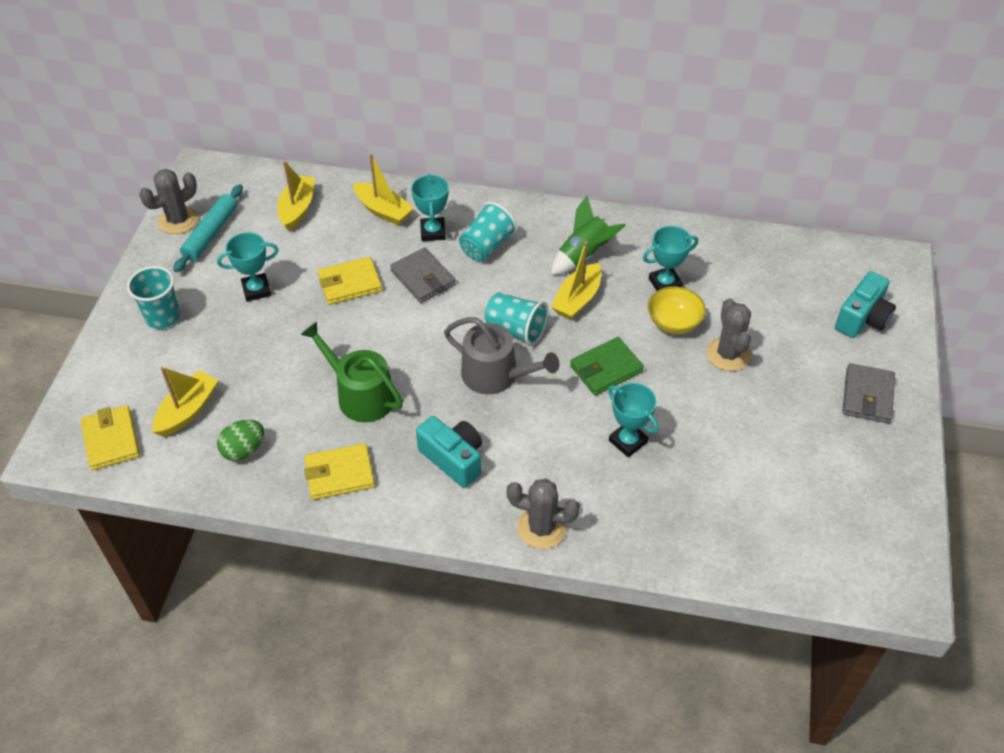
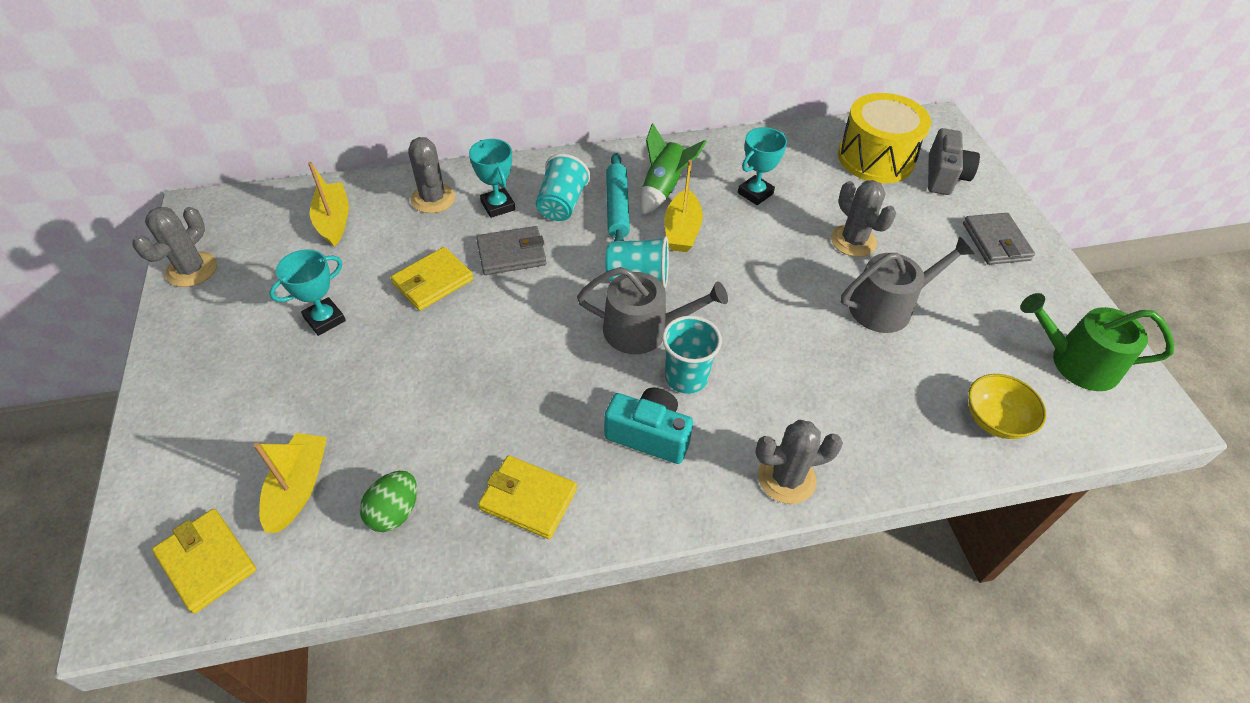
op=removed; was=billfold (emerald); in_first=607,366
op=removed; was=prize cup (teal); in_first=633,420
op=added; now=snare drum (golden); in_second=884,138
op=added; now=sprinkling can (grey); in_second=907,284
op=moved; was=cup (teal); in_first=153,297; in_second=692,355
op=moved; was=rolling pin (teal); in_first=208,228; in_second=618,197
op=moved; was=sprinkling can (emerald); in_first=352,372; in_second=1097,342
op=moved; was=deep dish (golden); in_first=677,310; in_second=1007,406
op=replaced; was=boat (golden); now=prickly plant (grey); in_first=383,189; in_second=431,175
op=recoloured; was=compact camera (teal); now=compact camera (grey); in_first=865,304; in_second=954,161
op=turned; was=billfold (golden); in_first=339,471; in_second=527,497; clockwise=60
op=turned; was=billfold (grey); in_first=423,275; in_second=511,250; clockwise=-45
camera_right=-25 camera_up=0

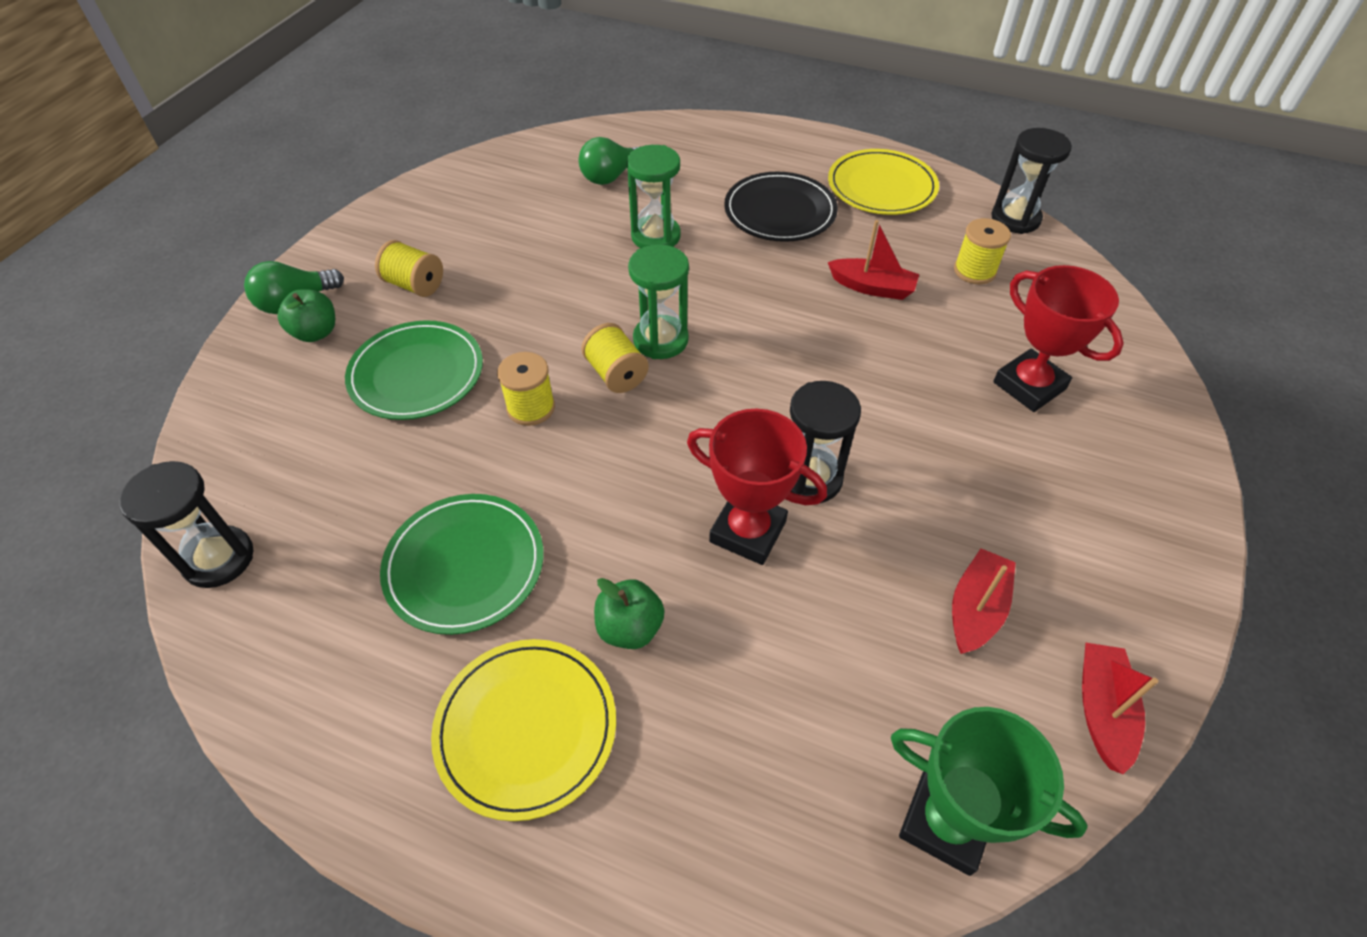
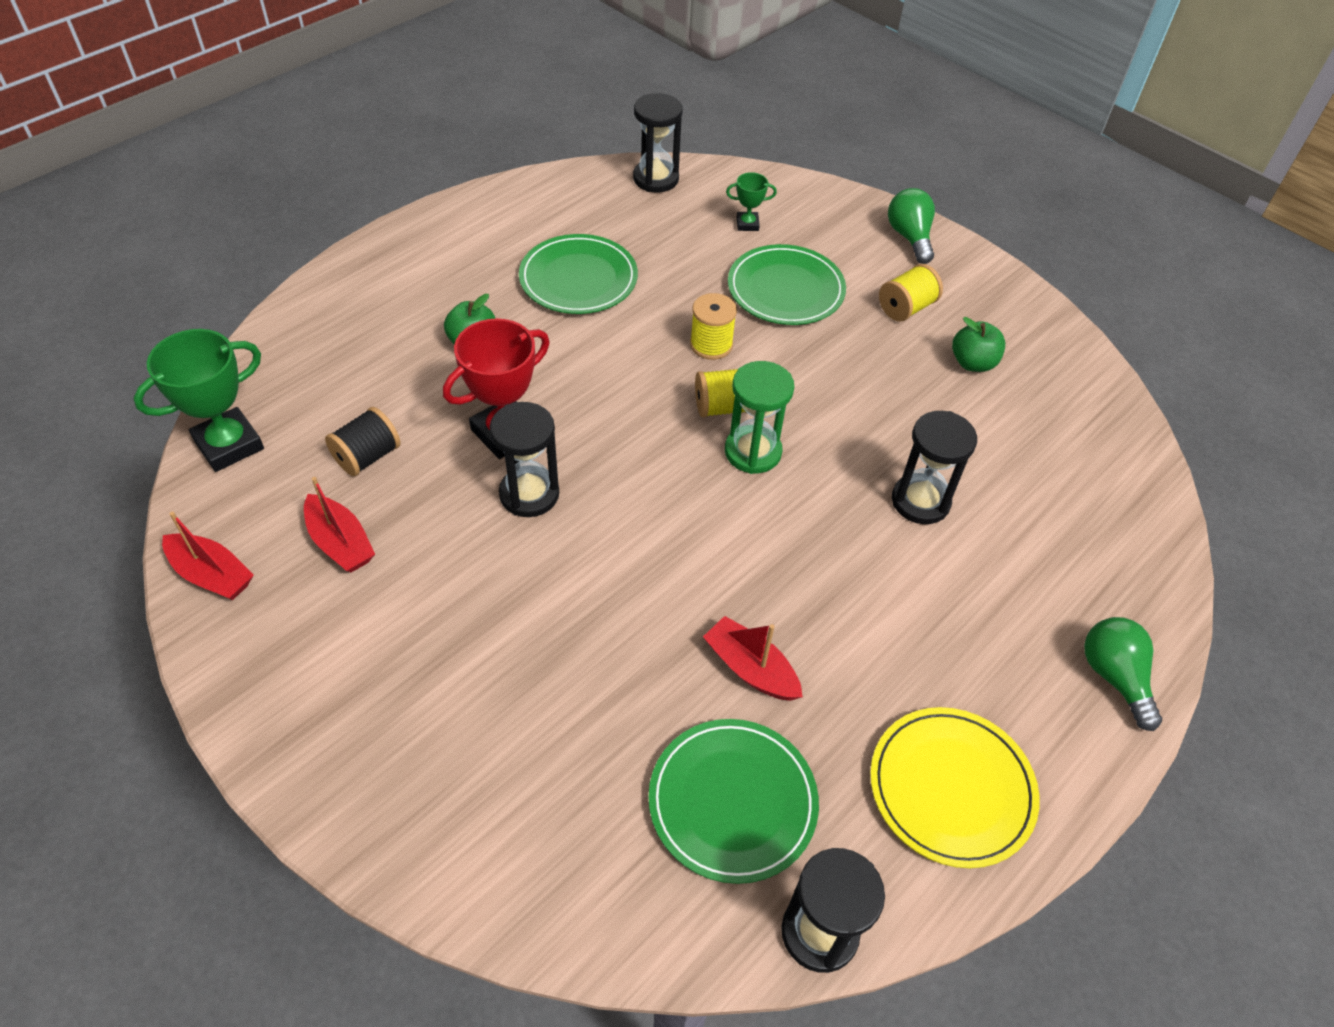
op=removed; was=dinner plate (golden); in_first=523,730
op=removed; was=dinner plate (jet-black); in_first=781,207
op=removed; was=prize cup (crimson); in_first=1058,338
op=added; now=spool (jet-black); in_second=363,441
op=added; now=prize cup (emerald); in_second=751,201
op=moved; was=apple fruit (emerald); in_first=306,315; in_second=978,344
op=moved; was=lightbulb (emerald); in_first=610,161; in_second=1123,674
op=replaced; was=spool (golden); now=dinner plate (emerald); in_first=982,251; in_second=734,801
op=recoloured; was=hourglass (emerald); now=hourglass (jet-black); in_first=654,196; in_second=934,467
op=turned; was=boat (crimson); in_first=873,260; in_second=753,658; clockwise=90
camera_right=110 camera_up=0

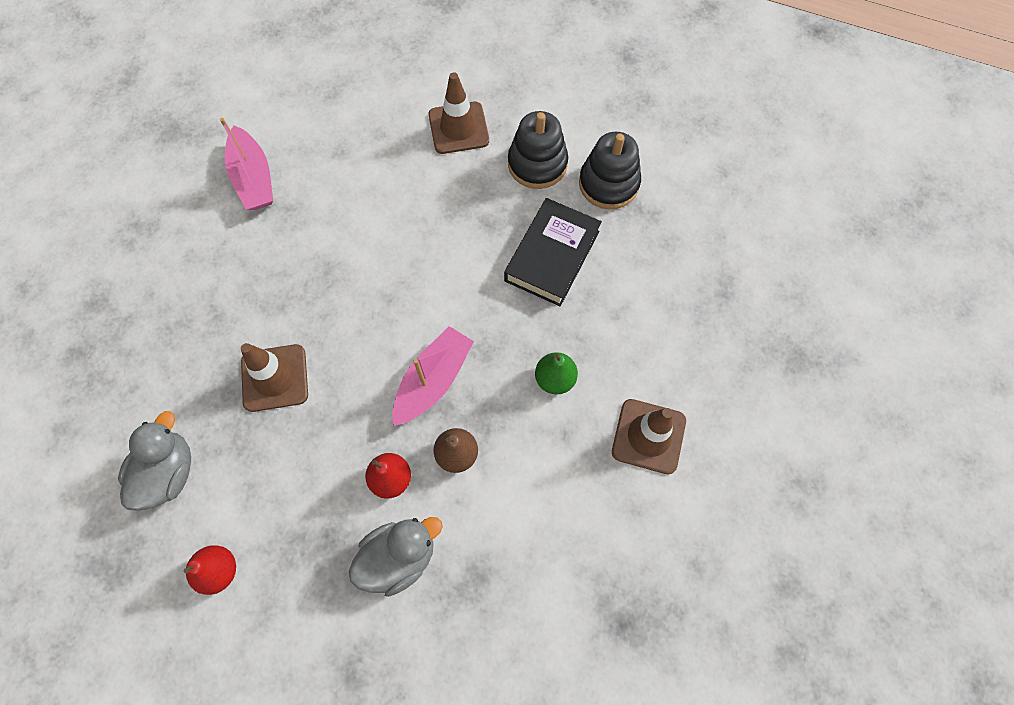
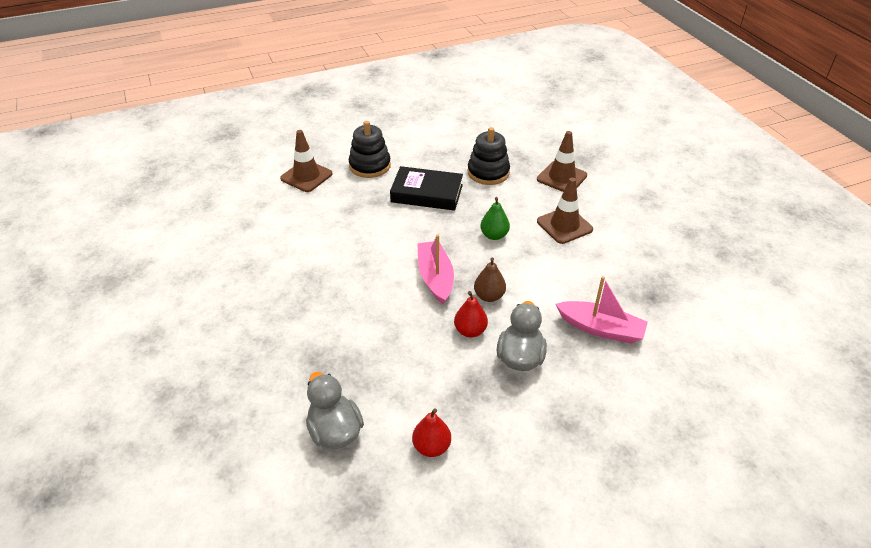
op=moved; was=boat (pink); in_first=246,164; in_second=602,310
op=moved; was=traffic cone (dark brown); in_first=274,377; in_second=562,161
op=moved; was=ring stacker (jet-black); in_first=610,170; in_second=489,156
op=turned; was=hardback (jet-black); in_first=553,252; in_second=426,188; clockwise=-60
camera_right=-45 camera_up=-25

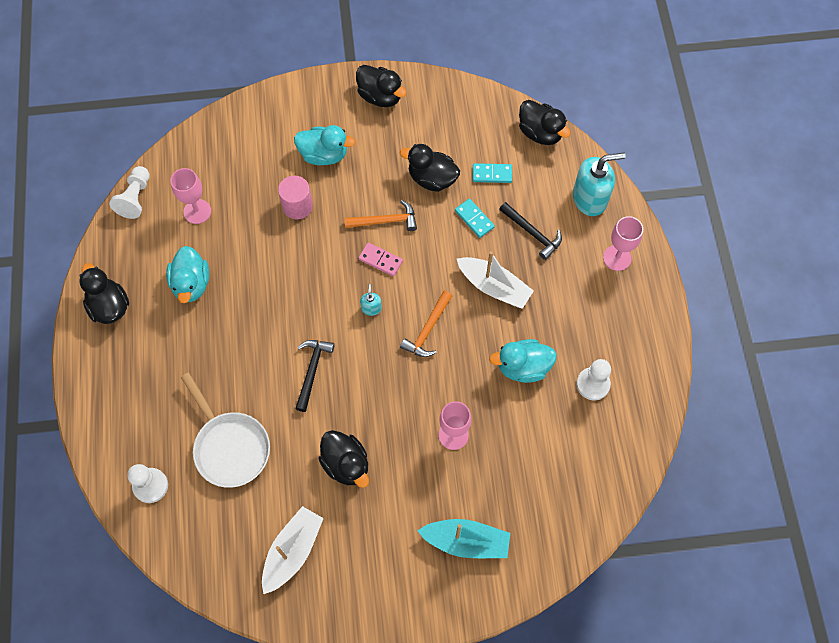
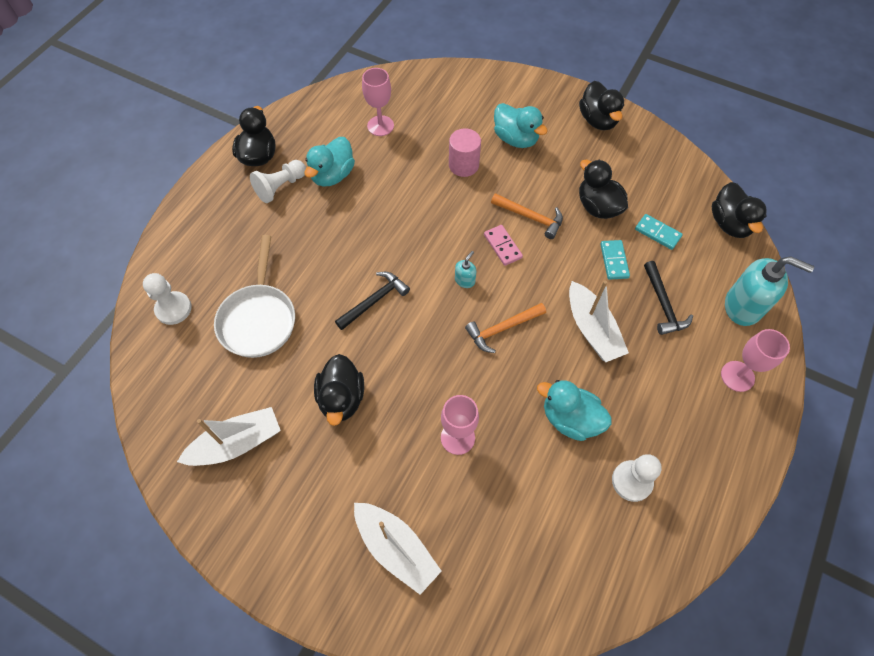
op=moved; was=game pawn (white); in_first=129,192; in_second=278,181
op=recoloured; was=boat (teal); now=boat (white); in_first=464,538; in_second=398,549
camera_right=35 camera_up=-5

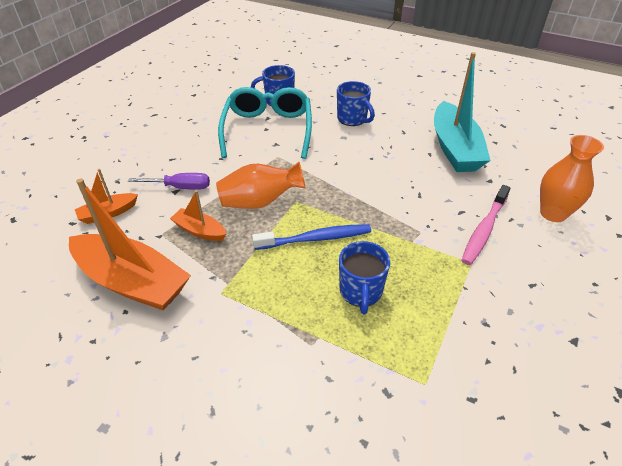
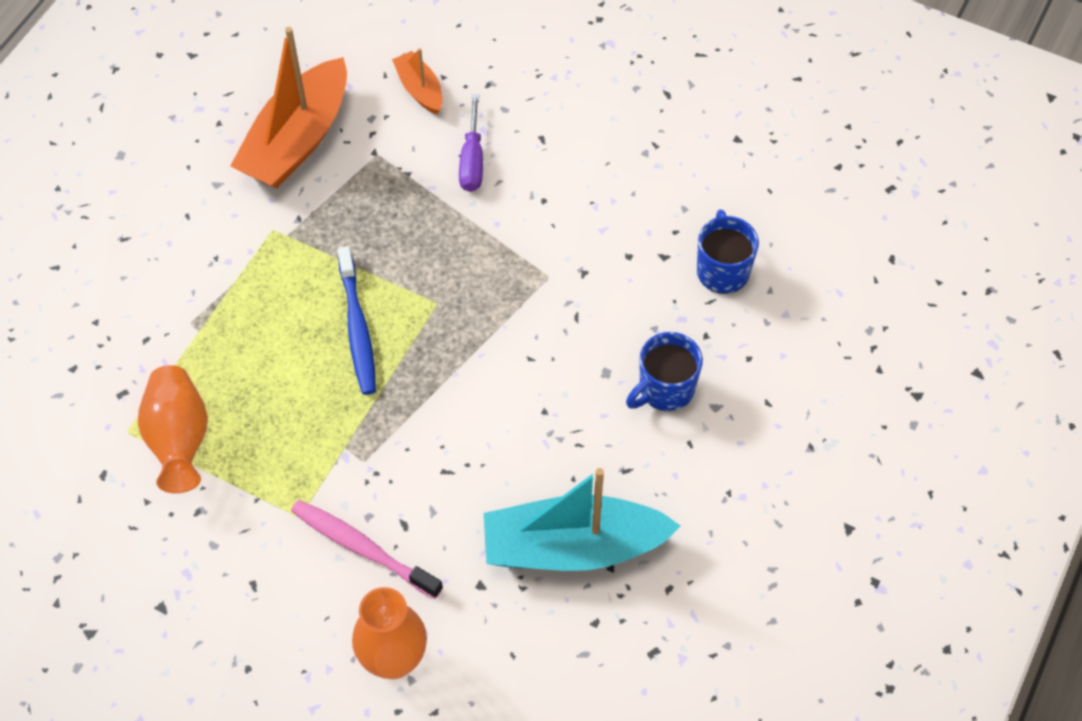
op=removed; was=boat (orange); in_first=198,215
op=removed; was=glasses (teal); in_first=265,123
op=removed; was=tea mug (royal blue); in_first=364,277
op=moved; was=flower vase (orange); in_first=260,185; in_second=173,429
camera_right=90 camera_up=15

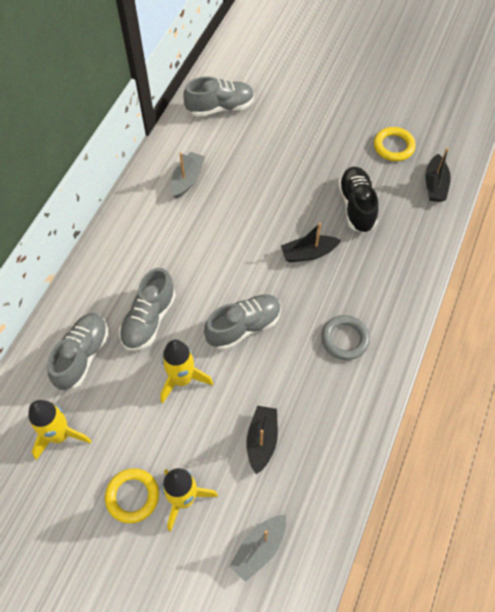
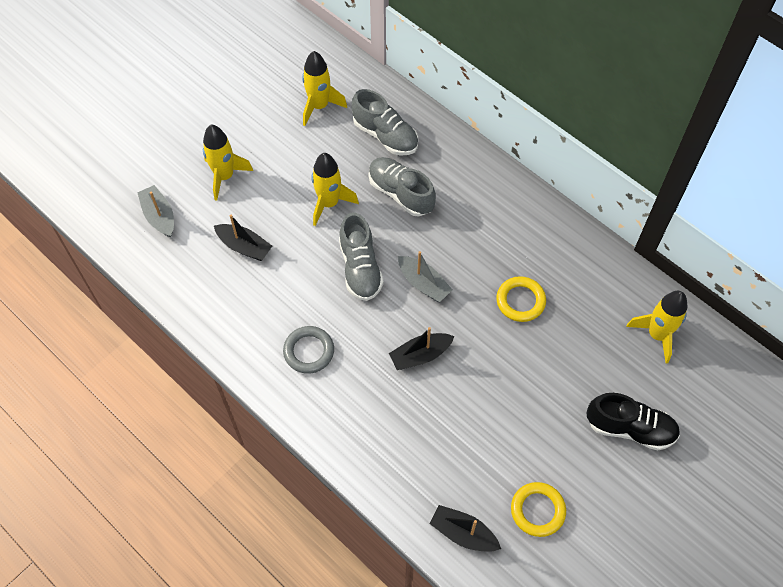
op=moved; was=ring (golden); in_first=132,495; in_second=521,299
op=moved; was=boat (grey); in_first=187,175; in_second=425,276
op=moved; was=sneaker (jet-black); in_first=358,200; in_second=633,422
op=replaced; was=sneaker (grey); now=rocket (golden); in_first=218,96; in_second=656,327
op=turned; was=boat (jet-black); in_first=311,242; in_second=421,348; clockwise=-120
camera_right=110 camera_up=0

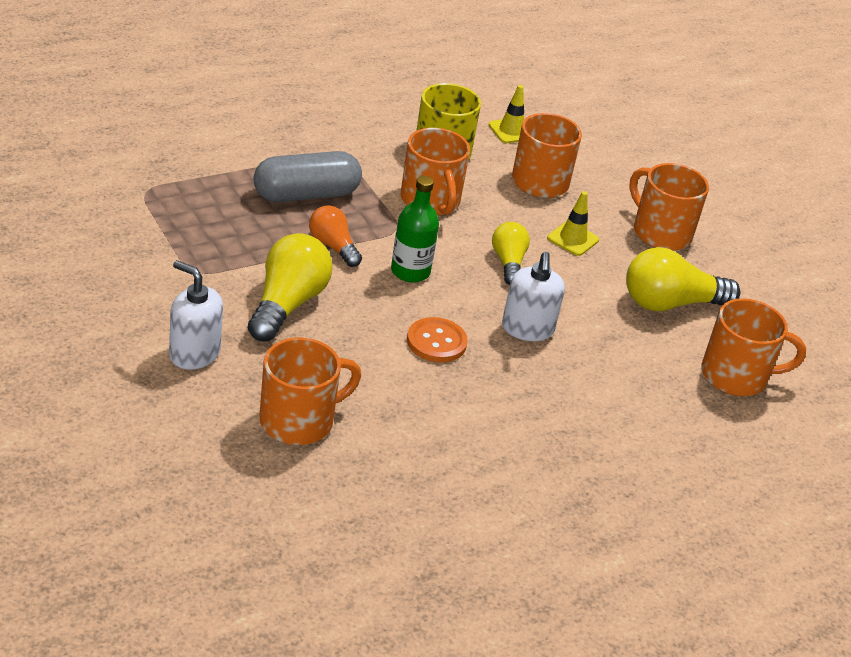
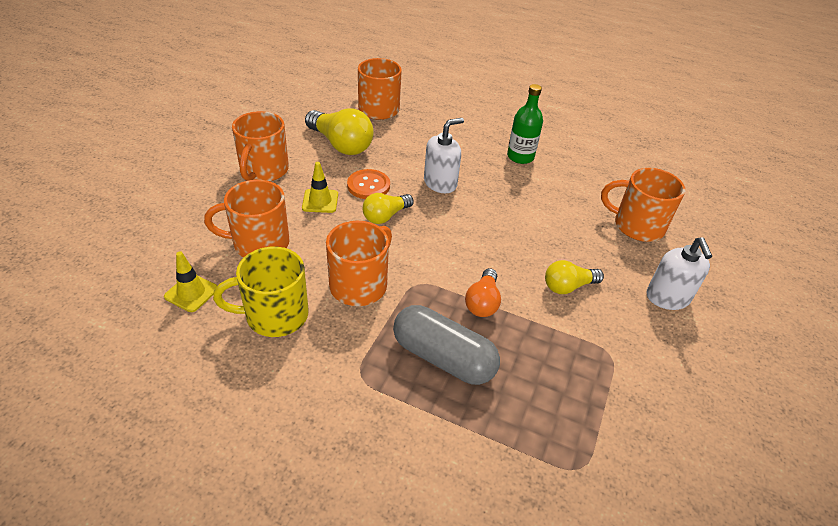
op=moved; was=flask (emerald); in_first=415,229; in_second=525,124
op=moved; was=sewing button (orange); in_first=437,340; in_second=368,184
op=resized; was=lightbulb (golden); in_first=290,287; in_second=574,277; ratio=0.61
camera_right=-125 camera_up=5

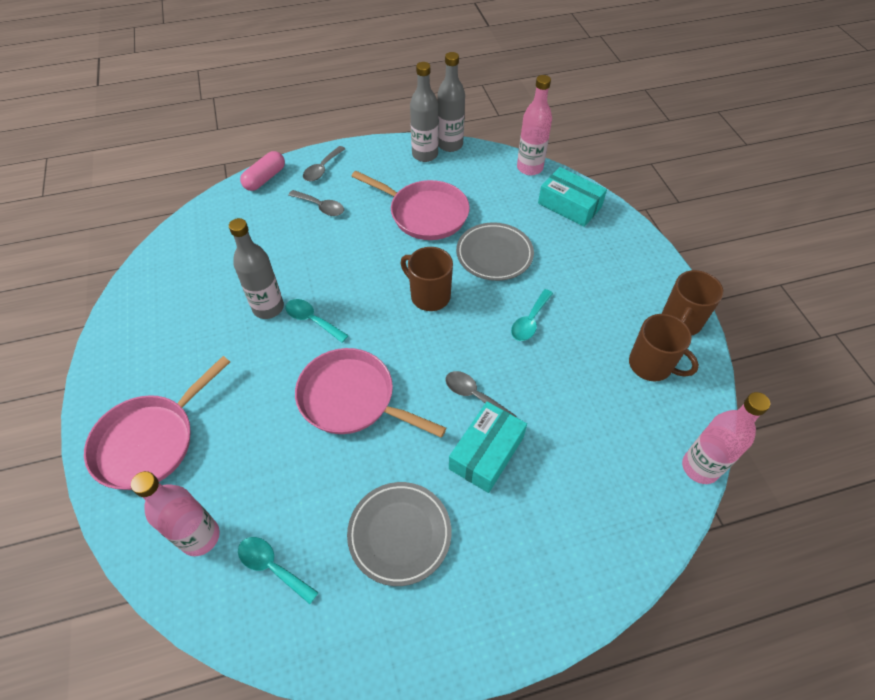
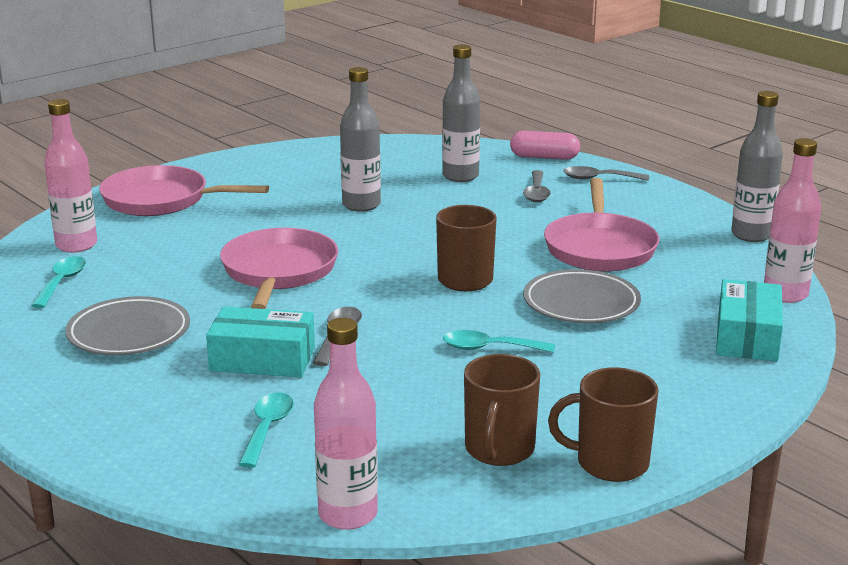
op=moved; was=tablespoon (teal); in_first=317,321; in_second=266,430
op=moved; was=flask (grey); in_first=424,112; in_second=461,113
camera_right=65 camera_up=-30

